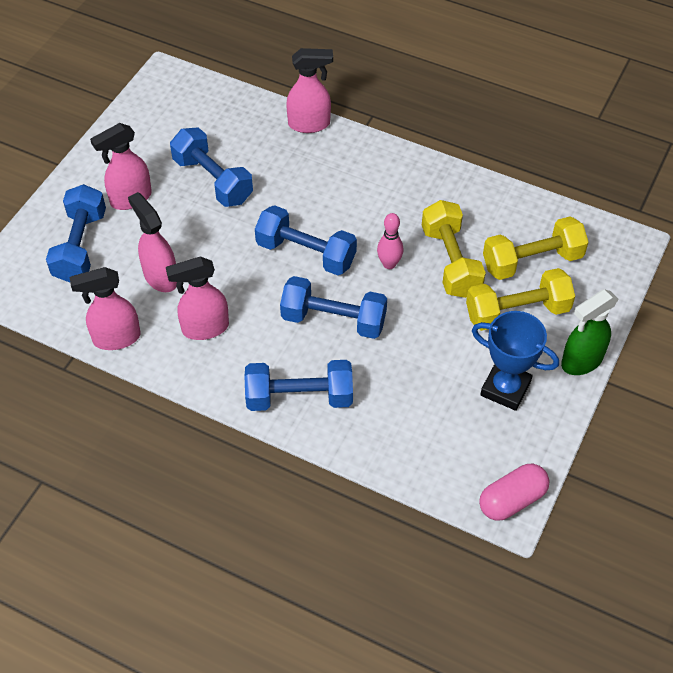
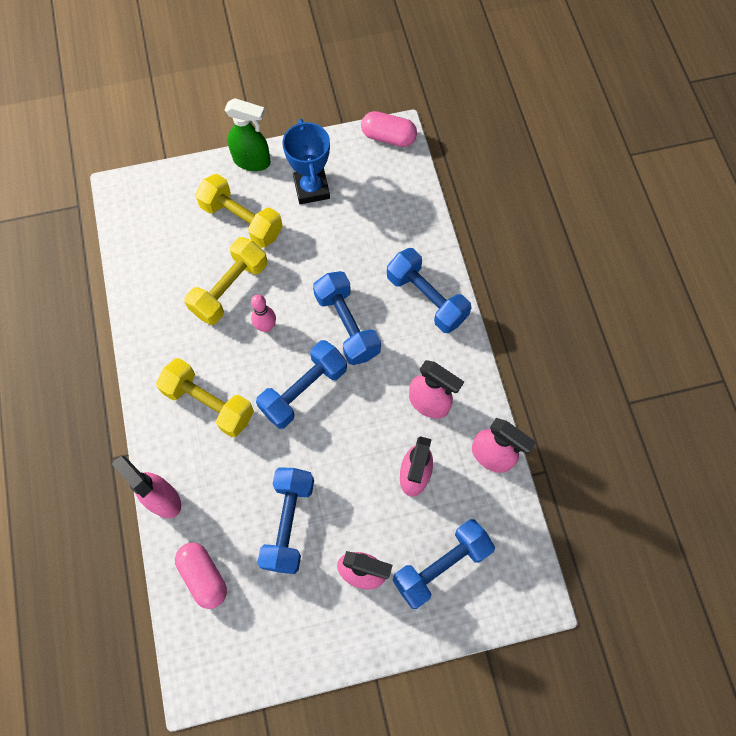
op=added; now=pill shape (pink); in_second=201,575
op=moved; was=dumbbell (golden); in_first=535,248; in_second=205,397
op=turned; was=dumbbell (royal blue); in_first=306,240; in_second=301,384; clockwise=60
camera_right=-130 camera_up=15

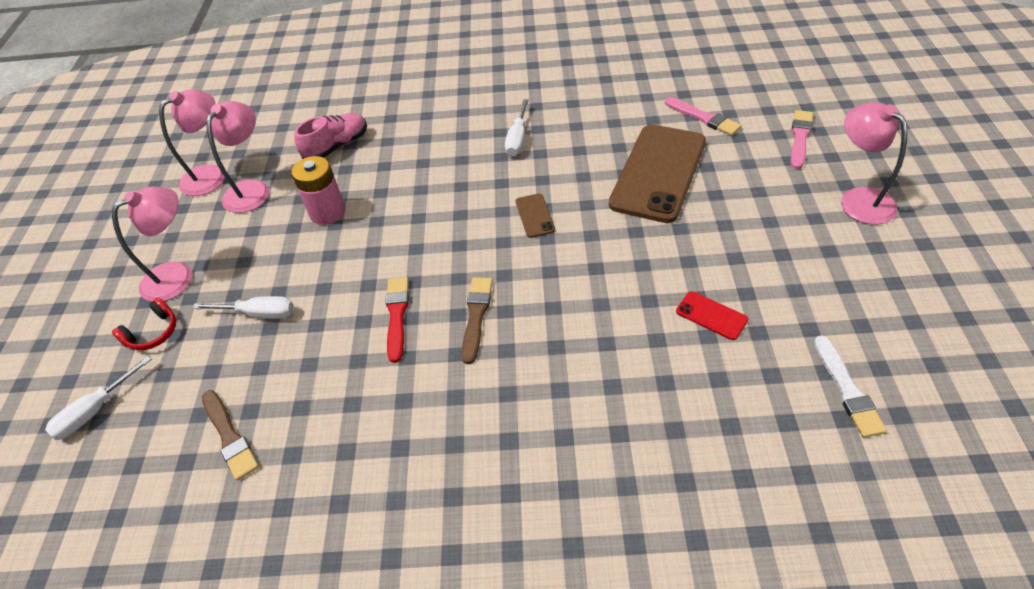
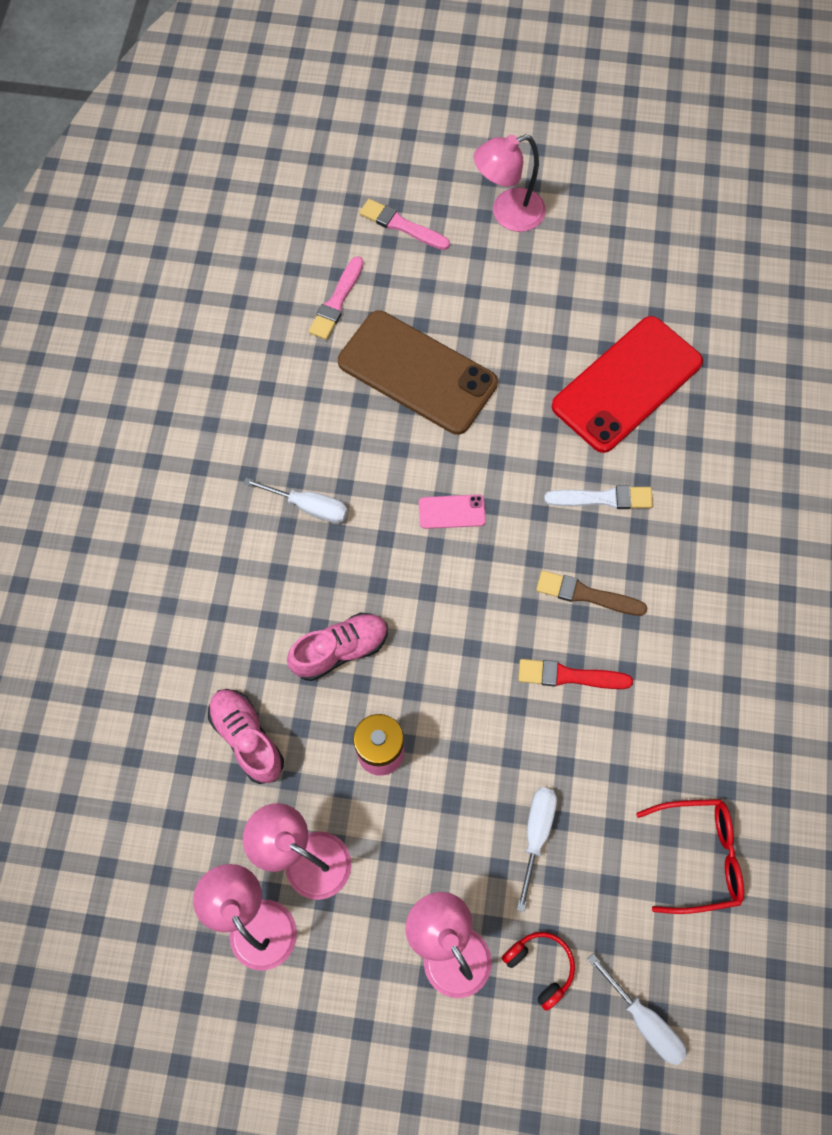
op=added; now=sneaker (pink); in_second=337,647
op=moved; was=paintbrush (white); in_first=850,386; in_second=598,497
op=replaced; was=paintbrush (dark brown); now=glasses (crimson); in_first=230,435; in_second=690,856
op=recoloured; was=smartphone (dark brown); now=smartphone (pink); in_first=535,216; in_second=452,512
op=turned; was=paintbrush (pink); in_first=703,116; in_second=336,298; clockwise=150
op=resized; was=smartphone (crimson); in_first=712,315; in_second=627,384; ratio=2.42
camera_right=-85 camera_up=20

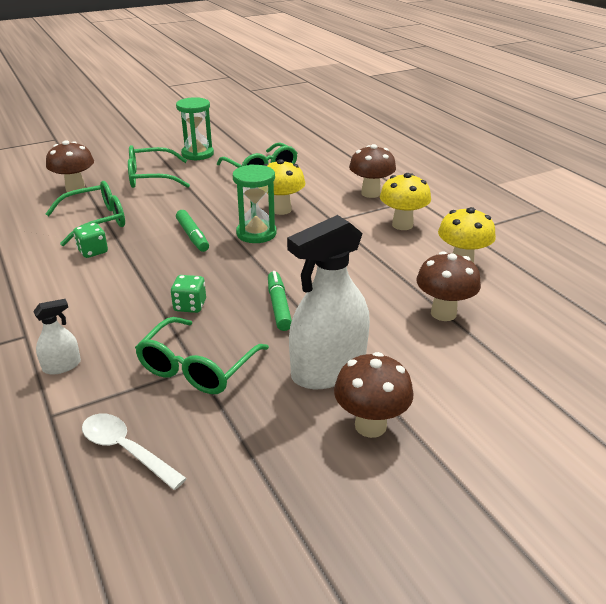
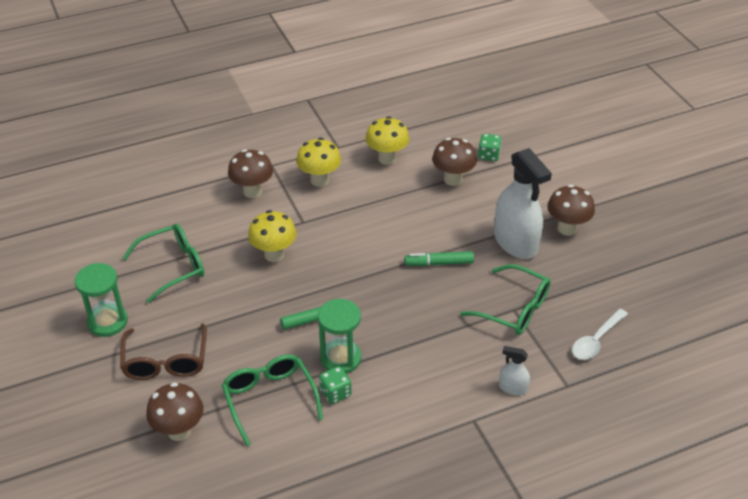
op=moved; was=dice (emerald); in_first=188,294; in_second=490,147
op=moved; was=hourglass (emerald); in_first=255,203; in_second=339,336
op=recoloured; was=glasses (emerald); now=glasses (dark brown); in_first=159,166; in_second=163,351
op=turned; was=sprayer (white); in_first=57,337; in_second=514,370; clockwise=-45
camera_right=-85 camera_up=10

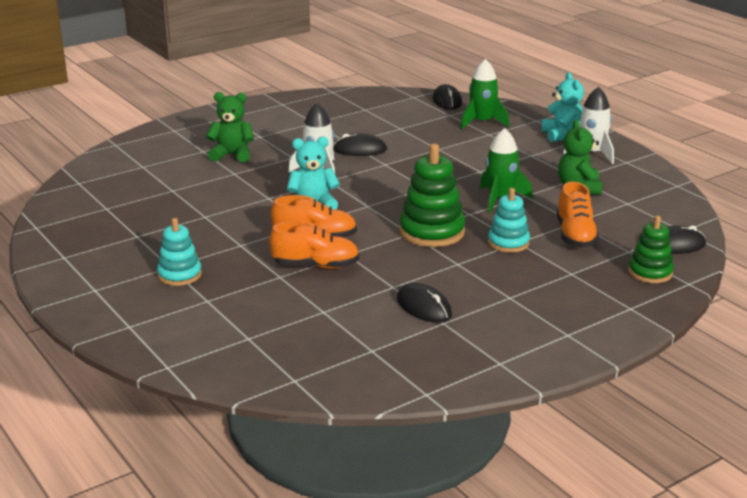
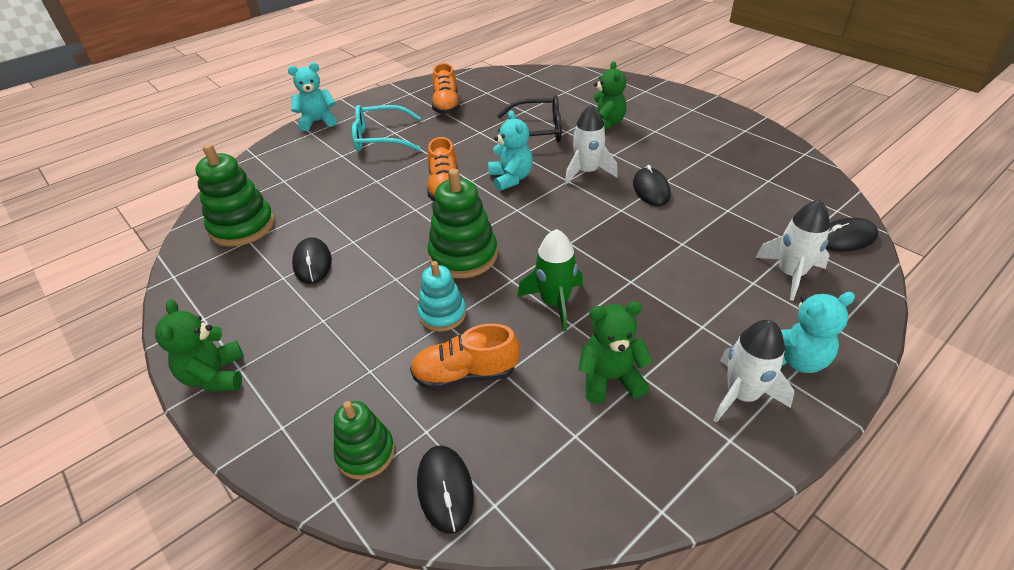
op=added; now=teddy bear (emerald); in_second=199,345
op=added; now=ring stacker (emerald); in_second=234,195
op=added; now=teddy bear (teal); in_second=312,96
op=added; now=glasses (jet-black); in_second=529,119
op=moved; was=sneaker (orange); in_first=314,245; in_second=446,88
op=replaced; was=ring stacker (teal); now=glasses (teal); in_first=179,252; in_second=386,128
op=recoloured; was=rocket (emerald); now=rocket (white); in_first=484,94; in_second=792,250
op=turned; was=computer mouse (jet-black); in_first=424,303; in_second=312,260; clockwise=-60
camera_right=85 camera_up=15

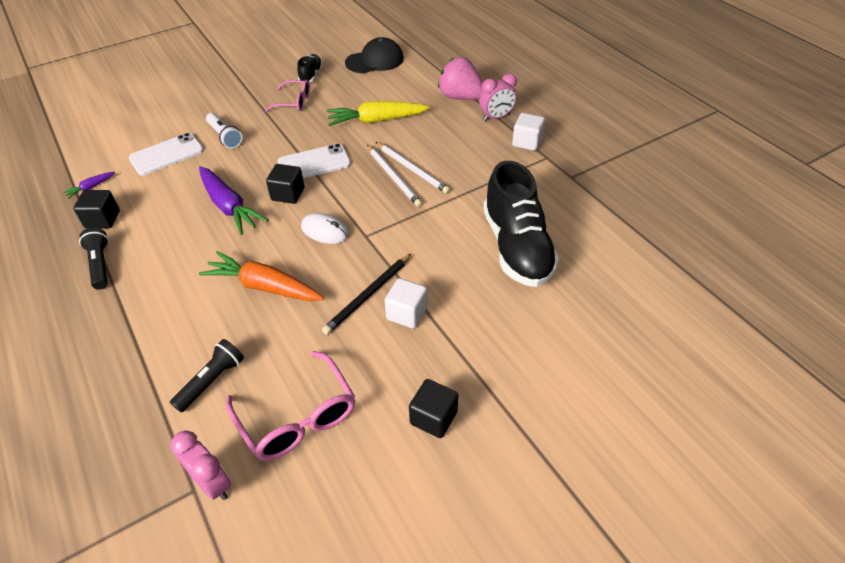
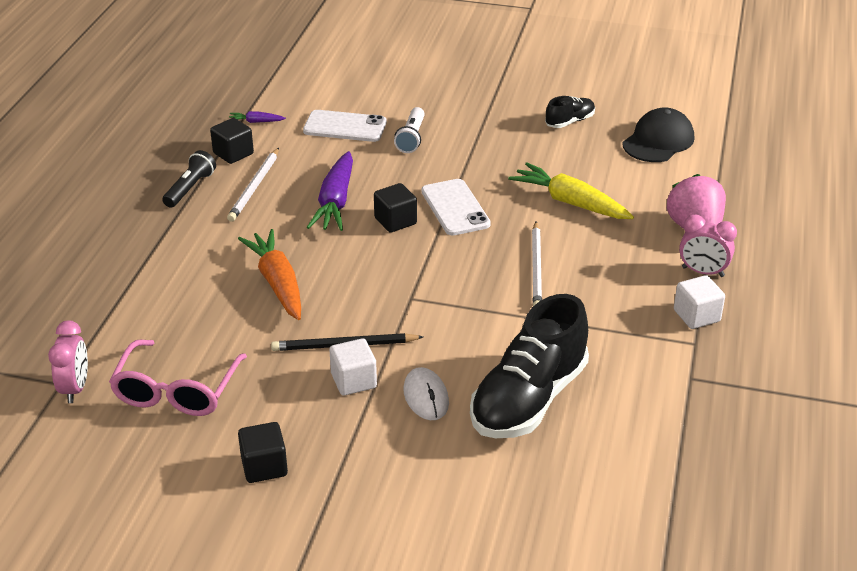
op=removed; was=pocket torch (jet-black); in_first=207,375
op=removed; was=glasses (pink); in_first=287,96
op=moved; was=computer mouse (white); in_first=325,228; in_second=426,393
op=moved; was=wooden pencil (white); in_first=394,176; in_second=253,185
op=turned; was=smartphone (white); in_first=314,161; in_second=456,207; clockwise=45
op=turned; was=cap (jet-black); in_first=374,55; in_second=658,135; clockwise=-75
camera_right=45 camera_up=-10

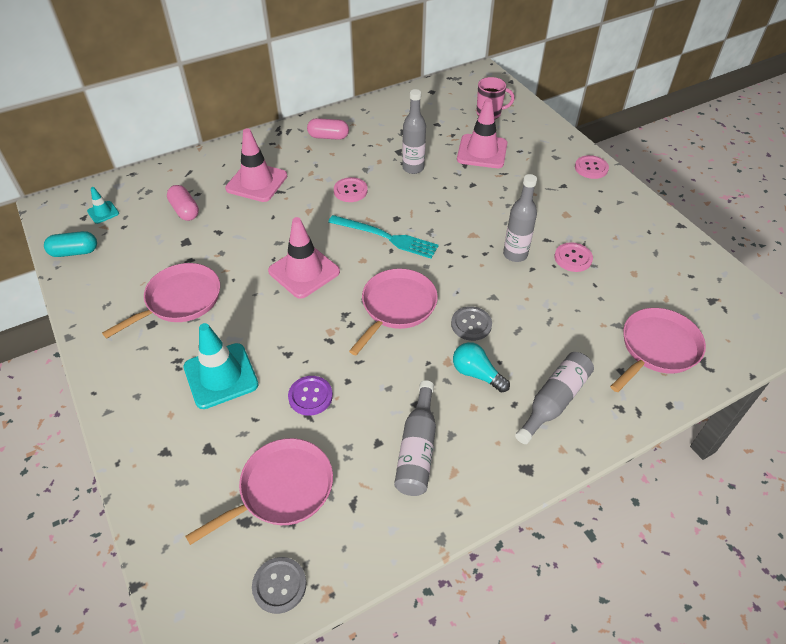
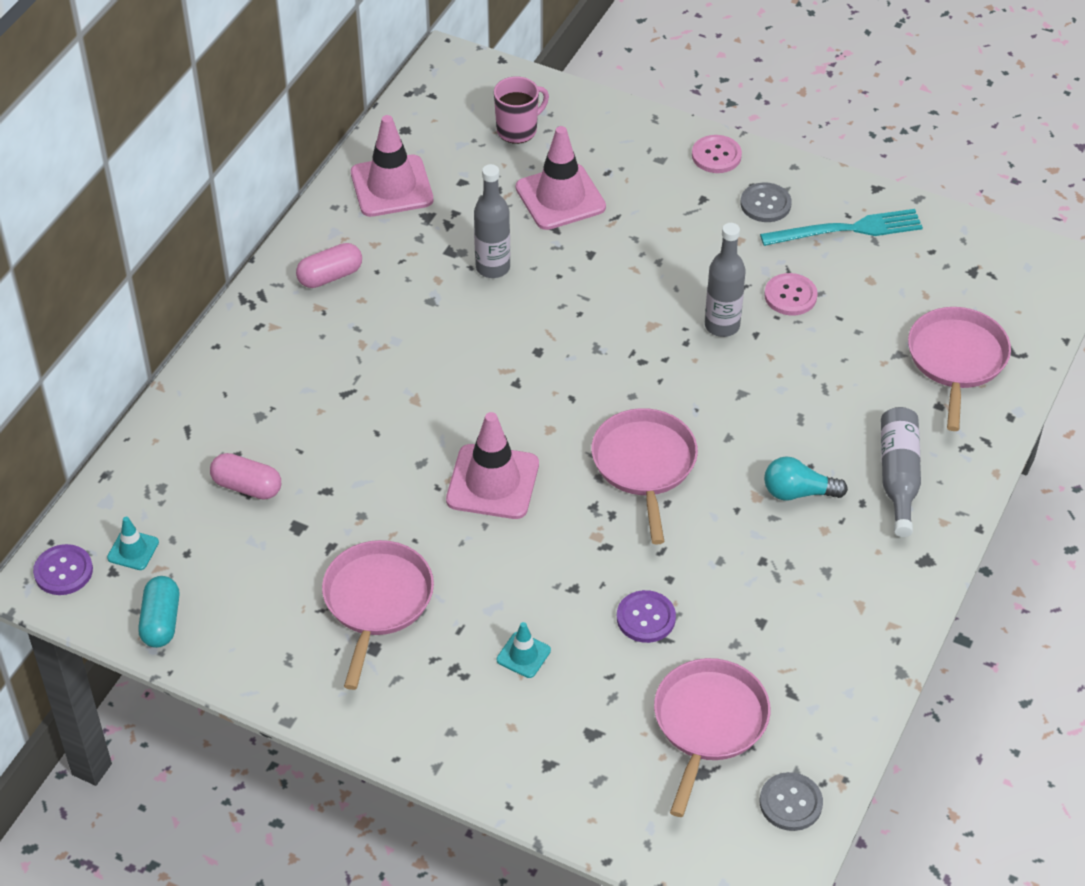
op=removed; was=sewing button (pink); in_first=351,189
op=removed; was=flask (grey); in_first=415,438
op=added; now=sewing button (violet); in_second=63,569
op=moved; was=traffic cone (pink); in_first=256,165; in_second=392,166
op=moved; was=fork (teal); in_first=383,237; in_second=841,227
op=moved; was=sewing button (grey); in_first=471,323; in_second=766,202
op=turned; was=pill shape (teal); in_first=70,244; in_second=158,612; clockwise=-45
op=resized; was=traffic cone (teal); in_first=221,366; in_second=524,650; ratio=0.49
camera_right=-35 camera_up=0

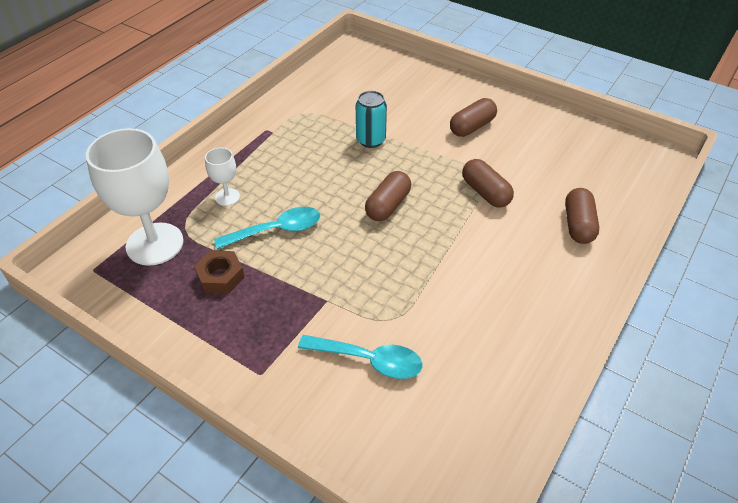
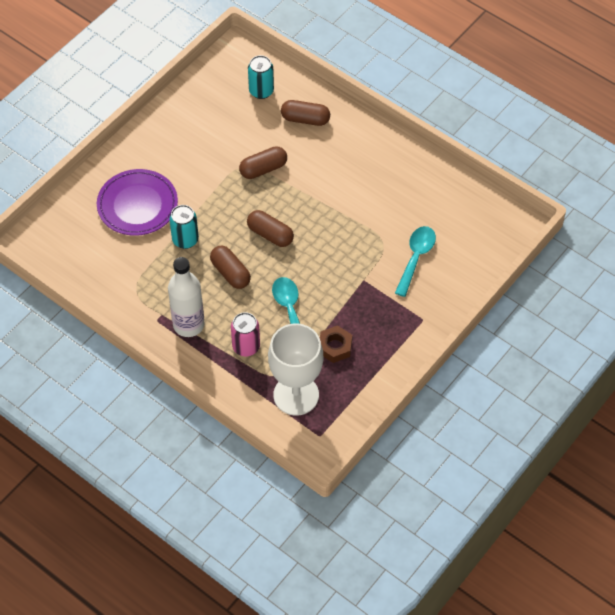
op=added; now=dinner plate (violet); in_second=137,202
op=added; now=flask (white); in_second=186,297
op=added; now=soda can (teal); in_second=261,77
op=moved; was=pill shape (dark brown); in_first=473,117; in_second=230,267
op=replaced; was=goblet (white); now=soda can (pink); in_first=222,176; in_second=245,334
camera_right=-85 camera_up=10

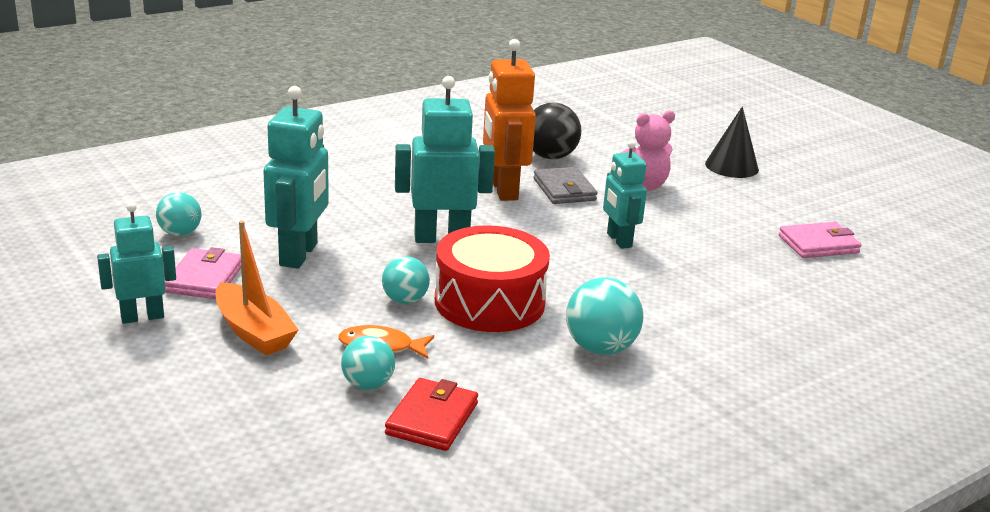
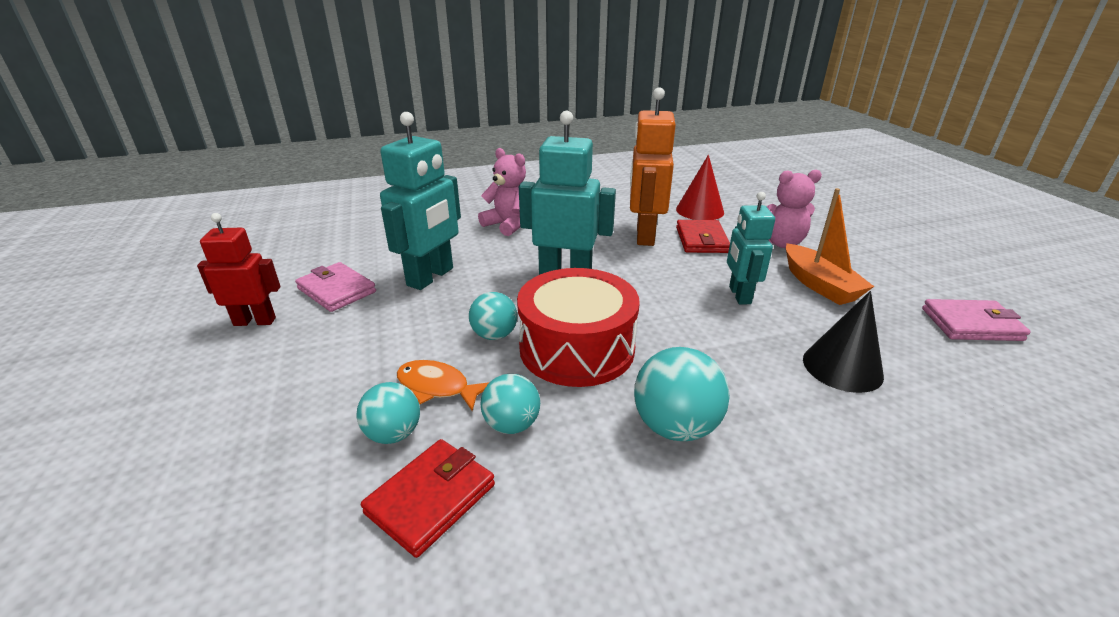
op=added; now=teddy bear (pink); in_second=502,192
op=moved; was=ball (teal); in_first=178,214; in_second=510,404
op=moved; was=boat (orange); in_first=257,288; in_second=830,246
op=moved; was=cone (jet-black); in_first=732,142; in_second=843,342
op=replaced; was=ball (jet-black); now=cone (crimson); in_first=557,131; in_second=700,187
op=recoloured; was=robot figure (teal); now=robot figure (crimson); in_first=136,263; in_second=239,269
op=recoloured; was=billfold (grey); now=billfold (crimson); in_first=565,185; in_second=703,236
op=turned; was=billfold (pink); in_first=203,273; in_second=335,287; clockwise=-75
camera_right=20 camera_up=5

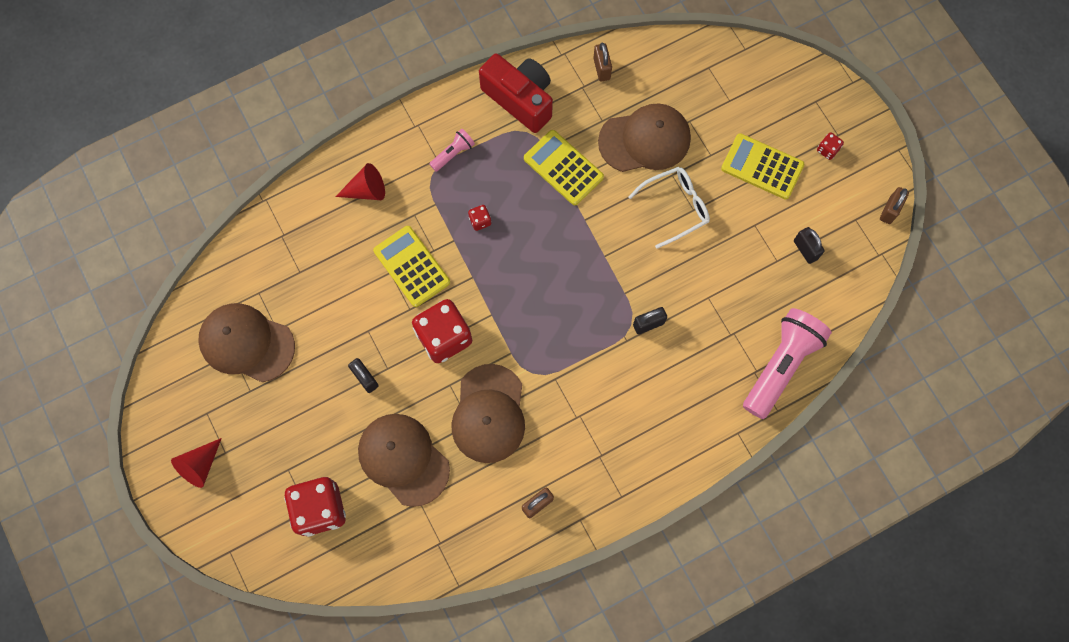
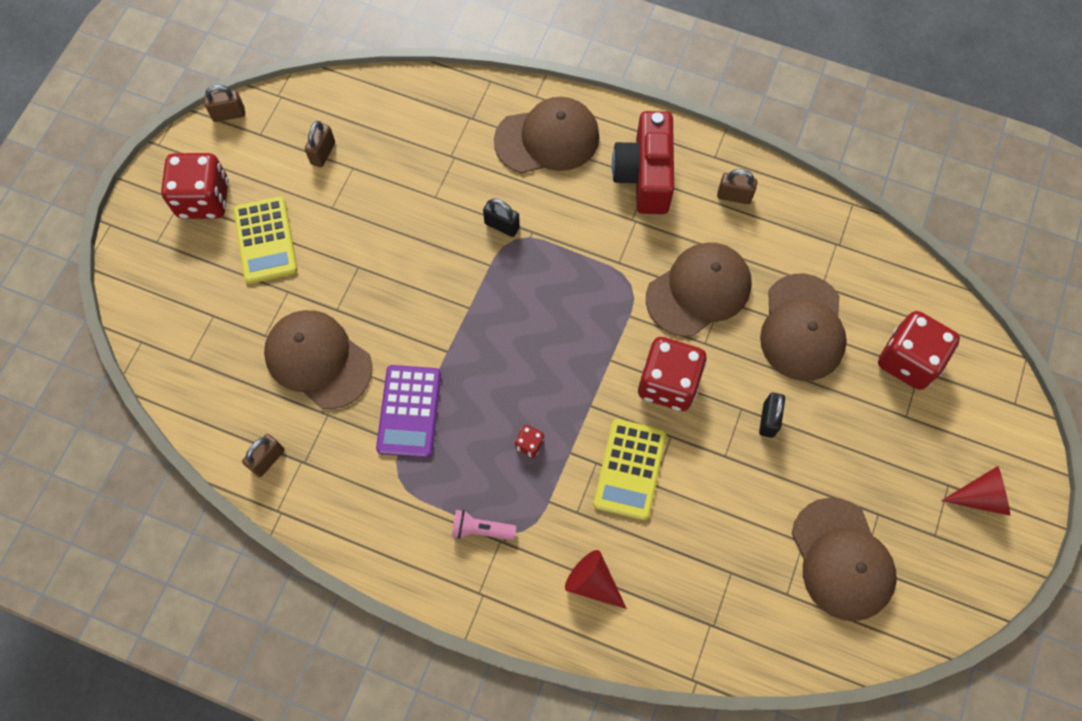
op=removed; was=glasses (white); in_first=669,208
op=removed; was=pocket torch (pink); in_first=787,363
op=added; now=cap (dark brown); in_second=547,135
op=moved; was=compact camera (crimson); in_first=516,93; in_second=643,162
op=recoloured; was=calculator (golden); now=calculator (violet); in_first=564,167; in_second=408,411
op=recoloured; was=padlock (jet-black); now=padlock (dark brown); in_first=809,245; in_second=320,144
op=resized; was=dice (crimson); in_first=830,146; in_second=195,186; ratio=2.36
camera_right=-130 camera_up=-5

